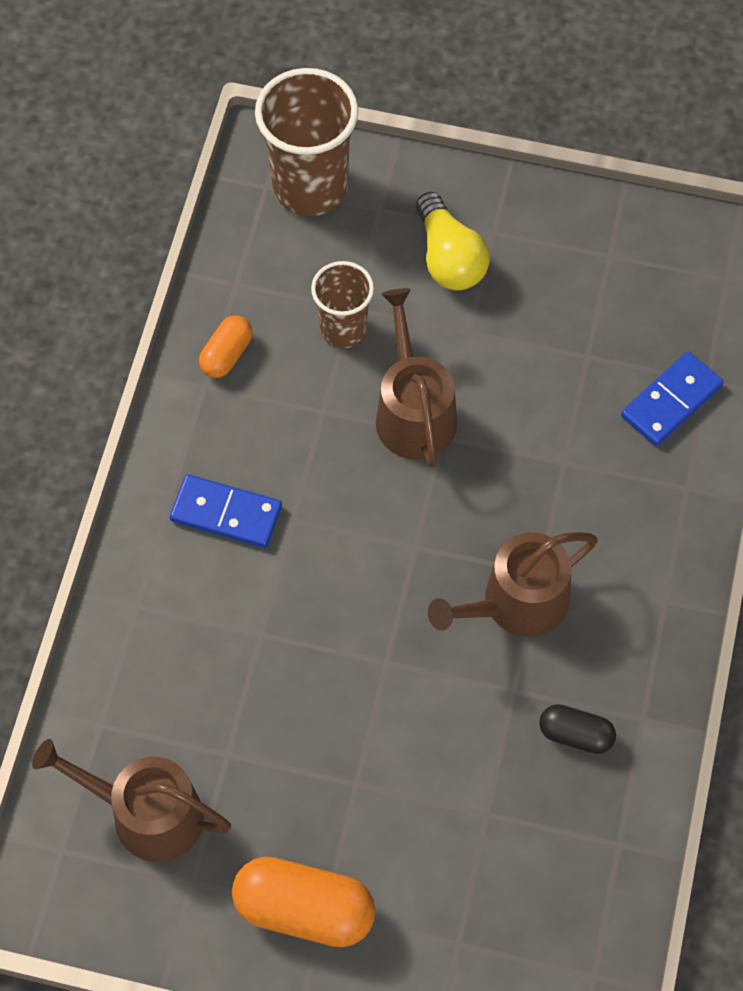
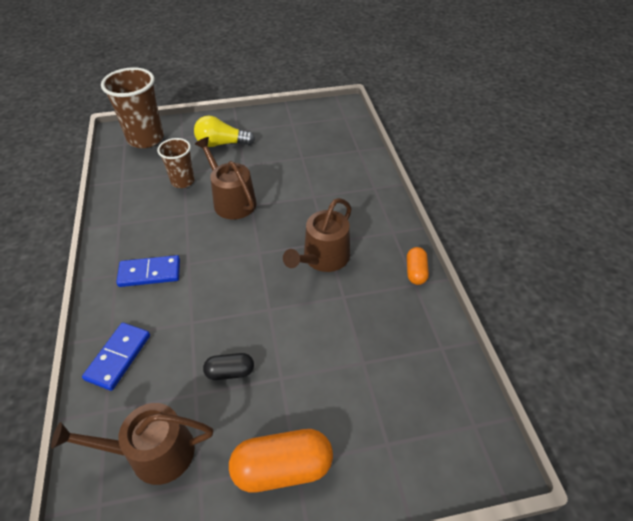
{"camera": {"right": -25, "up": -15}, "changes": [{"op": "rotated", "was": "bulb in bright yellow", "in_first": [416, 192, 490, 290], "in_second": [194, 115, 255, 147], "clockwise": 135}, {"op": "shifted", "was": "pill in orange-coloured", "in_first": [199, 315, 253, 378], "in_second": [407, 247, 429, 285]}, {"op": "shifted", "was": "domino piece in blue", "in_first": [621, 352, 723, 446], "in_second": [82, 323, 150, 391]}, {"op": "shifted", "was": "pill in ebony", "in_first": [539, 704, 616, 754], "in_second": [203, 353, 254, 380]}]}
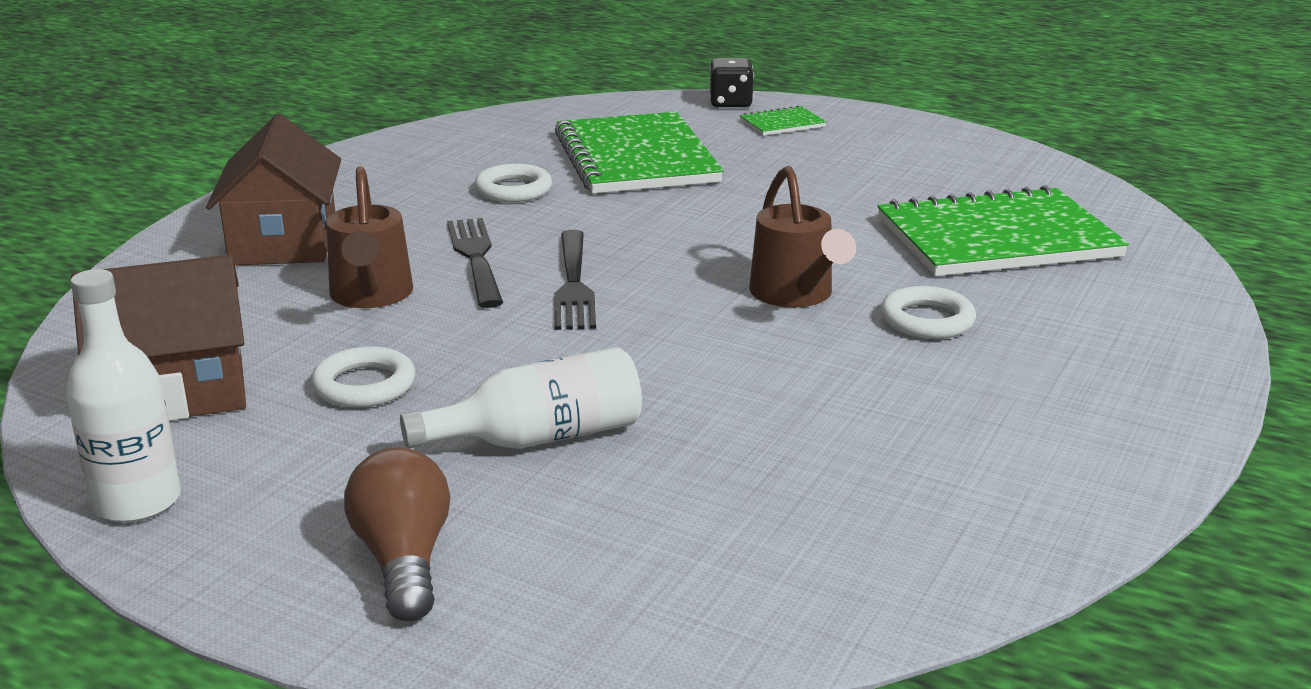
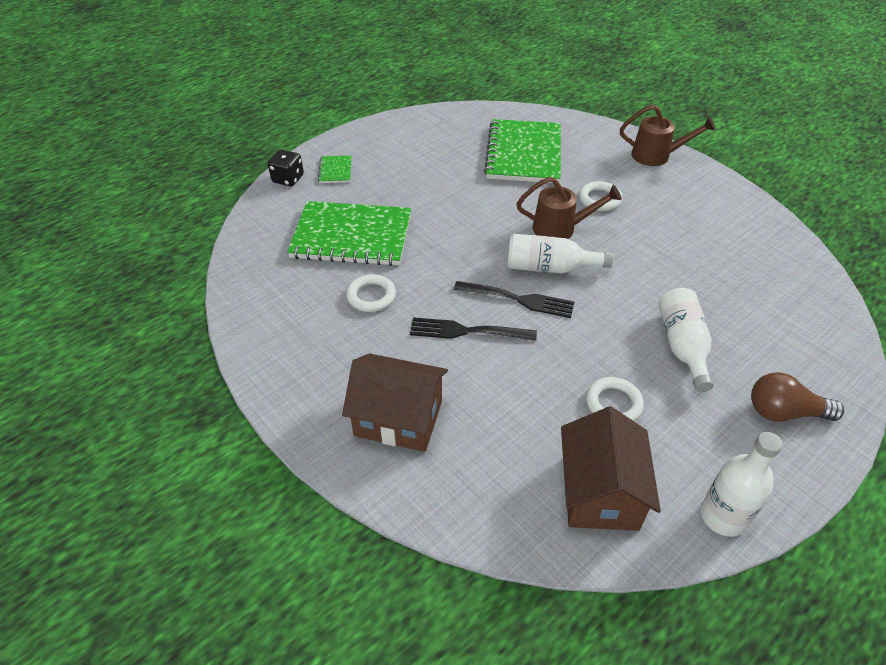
{"camera": {"right": -70, "up": 20}, "changes": [{"op": "shifted", "was": "sprinkling can in russet", "in_first": [326, 166, 413, 308], "in_second": [620, 105, 716, 166]}, {"op": "new", "now": "bottle in snow-white", "in_second": [507, 234, 613, 273]}]}
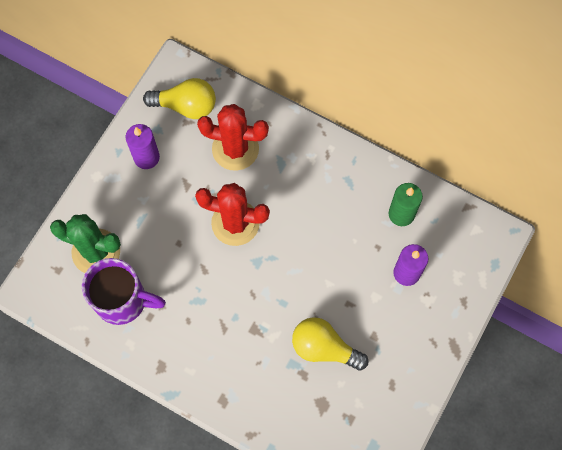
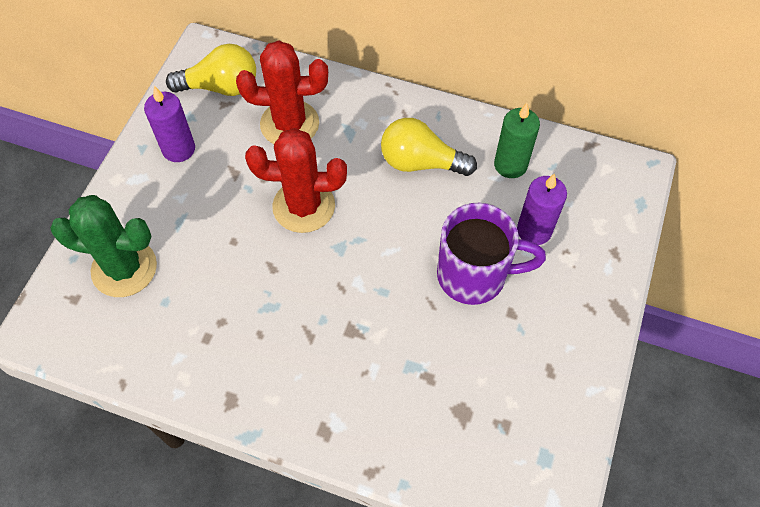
{"camera": {"right": -10, "up": -10}, "changes": [{"op": "shifted", "was": "tea mug in royal purple", "in_first": [82, 258, 166, 325], "in_second": [437, 203, 546, 305]}, {"op": "shifted", "was": "bulb in bright yellow", "in_first": [292, 317, 369, 371], "in_second": [381, 118, 477, 176]}]}
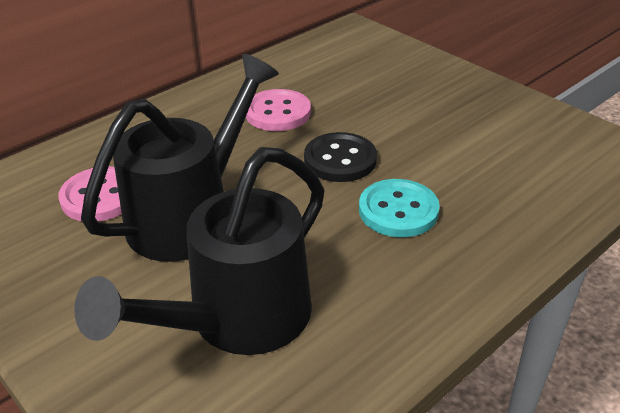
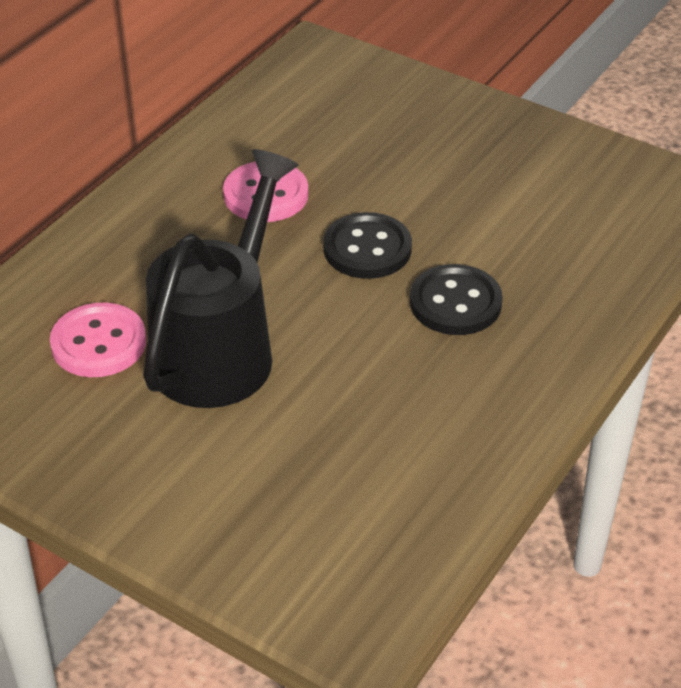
{"camera": {"right": -15, "up": 5}, "changes": [{"op": "gone", "was": "sprinkling can in ebony", "in_first": [74, 147, 325, 355]}, {"op": "repainted", "was": "shirt button in aqua", "now": "shirt button in ebony", "in_first": [359, 179, 440, 237], "in_second": [410, 264, 503, 335]}]}
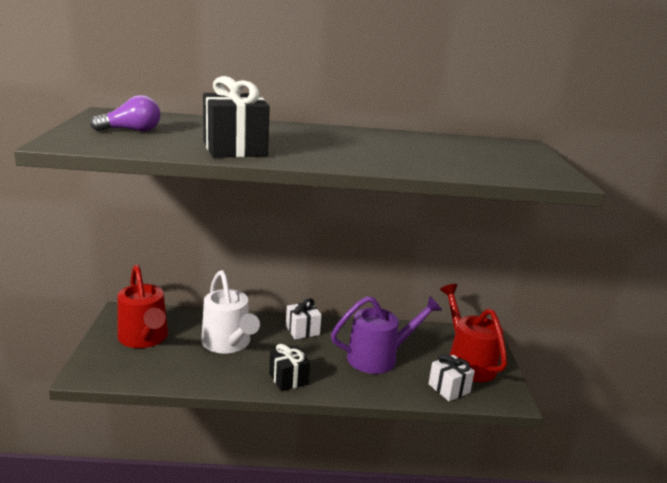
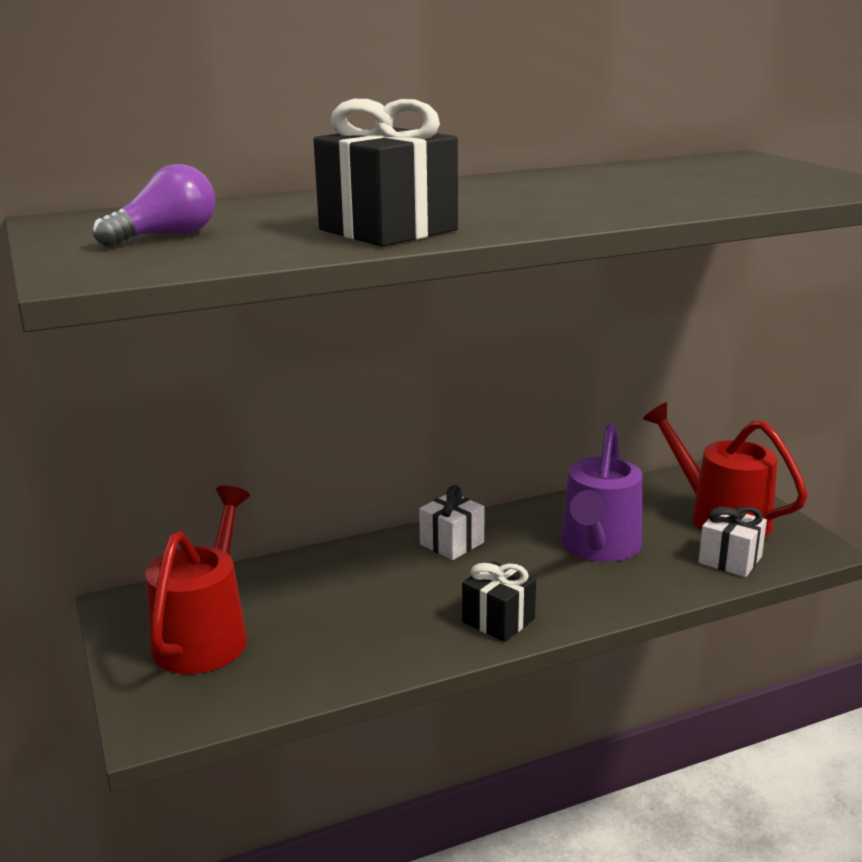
{"camera": {"right": -20, "up": 0}, "changes": [{"op": "rotated", "was": "sprinkling can in crimson", "in_first": [117, 265, 168, 348], "in_second": [145, 486, 250, 674], "clockwise": -120}, {"op": "gone", "was": "sprinkling can in snow-white", "in_first": [201, 270, 260, 353]}, {"op": "rotated", "was": "sprinkling can in royal purple", "in_first": [331, 296, 442, 374], "in_second": [561, 423, 642, 562], "clockwise": 150}]}
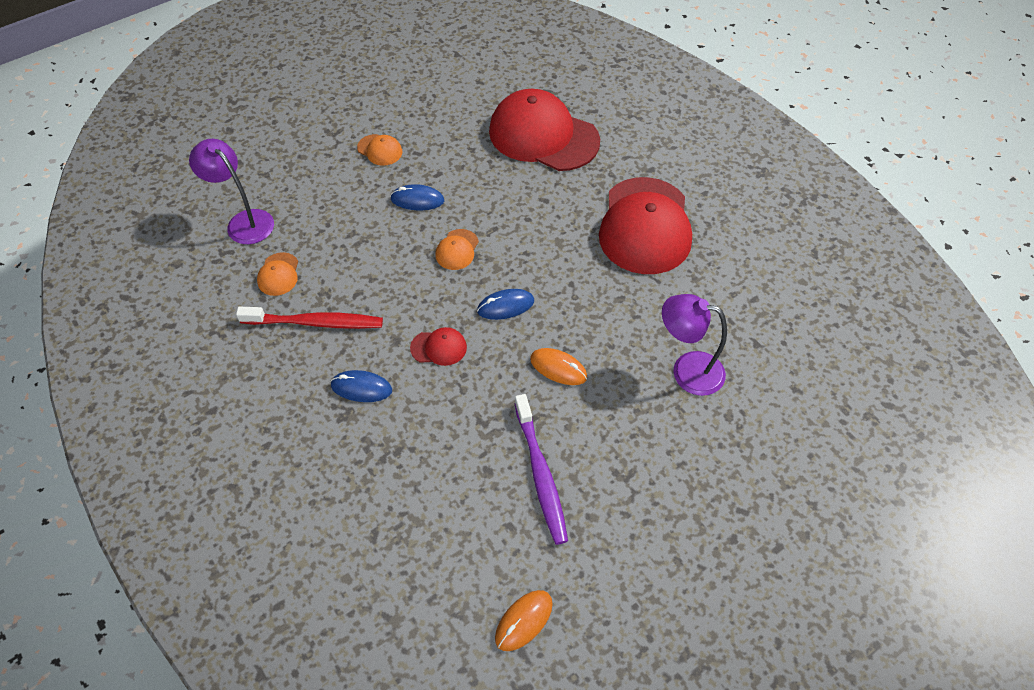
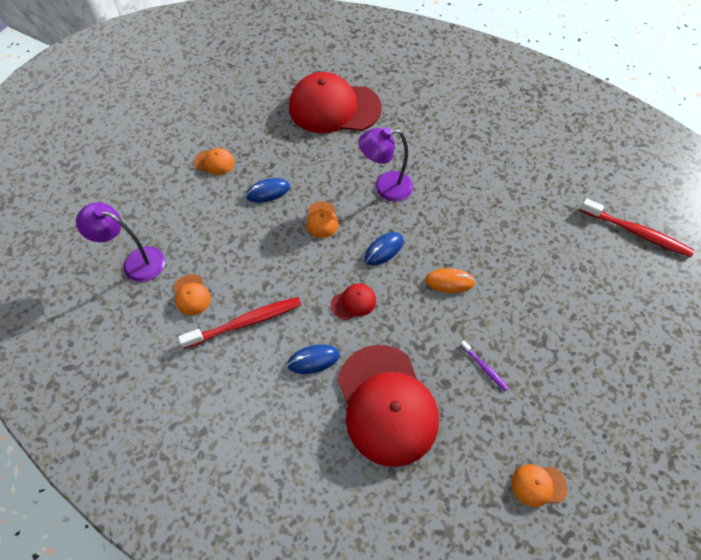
{"camera": {"right": -25, "up": 5}, "changes": [{"op": "shifted", "was": "baseball cap in crimson", "in_first": [599, 177, 692, 274], "in_second": [338, 345, 439, 467]}, {"op": "shifted", "was": "reading lamp in royal purple", "in_first": [662, 294, 727, 396], "in_second": [358, 127, 413, 202]}, {"op": "scaled", "was": "dental brush in royal purple", "in_first": [515, 394, 568, 545], "in_second": [460, 340, 509, 392], "ratio": 0.5}, {"op": "swapped", "was": "mouse in orange-coloured", "now": "baseball cap in orange-coloured", "in_first": [495, 590, 553, 651], "in_second": [512, 464, 567, 507]}, {"op": "new", "now": "dental brush in crimson", "in_second": [580, 198, 694, 257]}]}
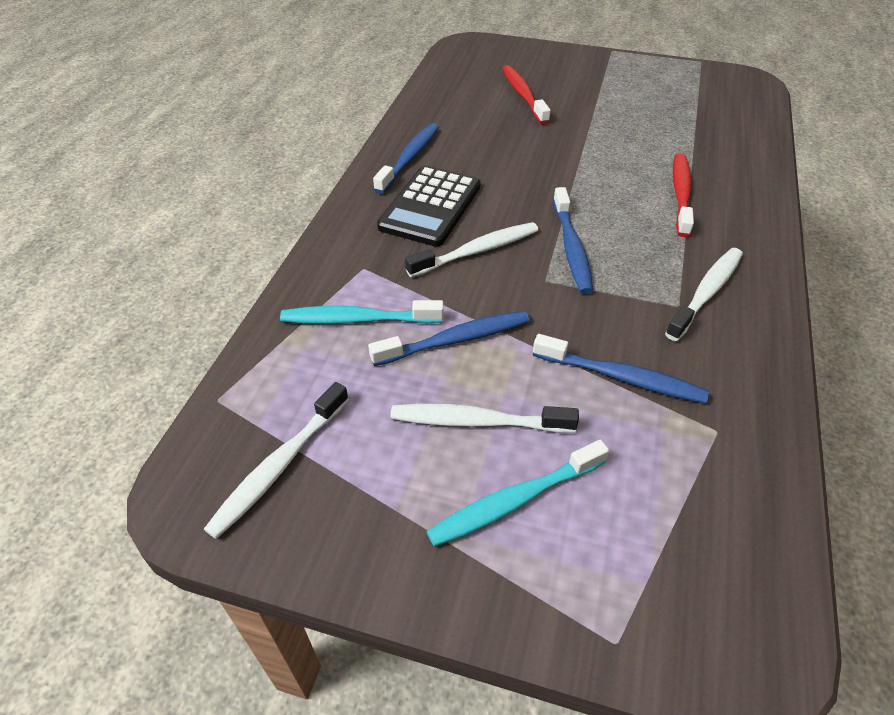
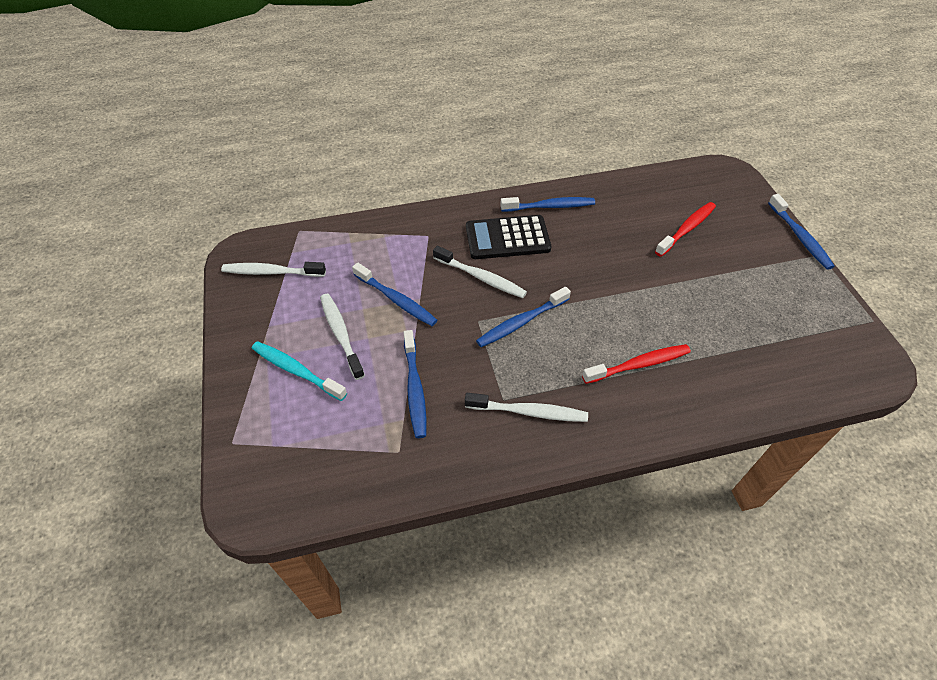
{"camera": {"right": 60, "up": 5}, "changes": [{"op": "gone", "was": "dental brush in aqua", "in_first": [280, 300, 444, 324]}, {"op": "new", "now": "dental brush in blue", "in_second": [768, 194, 835, 270]}]}
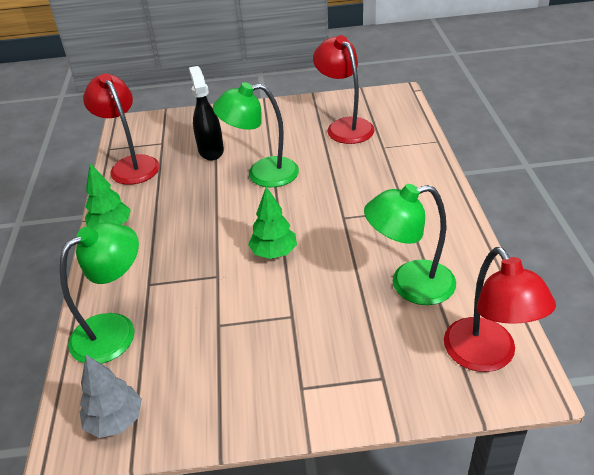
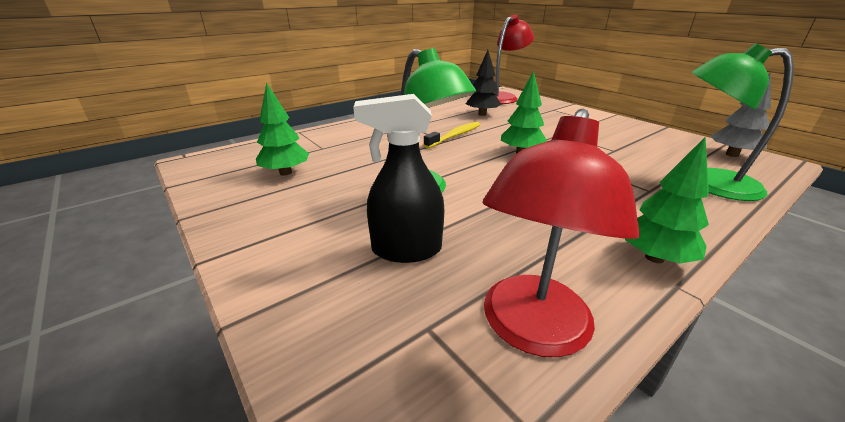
{"camera": {"right": -125, "up": -10}, "changes": [{"op": "swapped", "was": "reading lamp in crimson", "now": "toy tree in green", "in_first": [313, 35, 374, 144], "in_second": [256, 82, 309, 176]}, {"op": "rotated", "was": "sprayer in ebony", "in_first": [189, 66, 224, 161], "in_second": [353, 94, 444, 263], "clockwise": 45}, {"op": "swapped", "was": "reading lamp in green", "now": "toy tree in ebony", "in_first": [364, 184, 456, 305], "in_second": [466, 50, 501, 116]}, {"op": "new", "now": "dental brush in bright yellow", "in_second": [424, 122, 480, 149]}]}
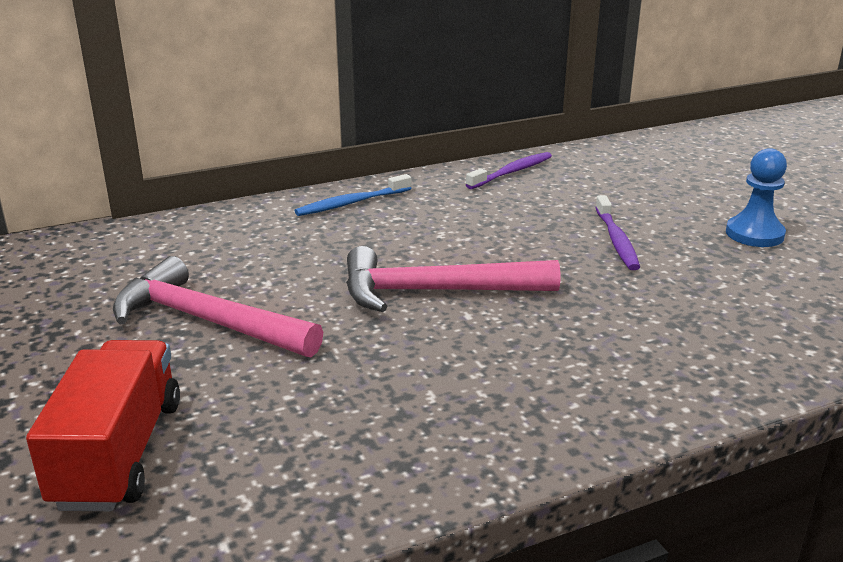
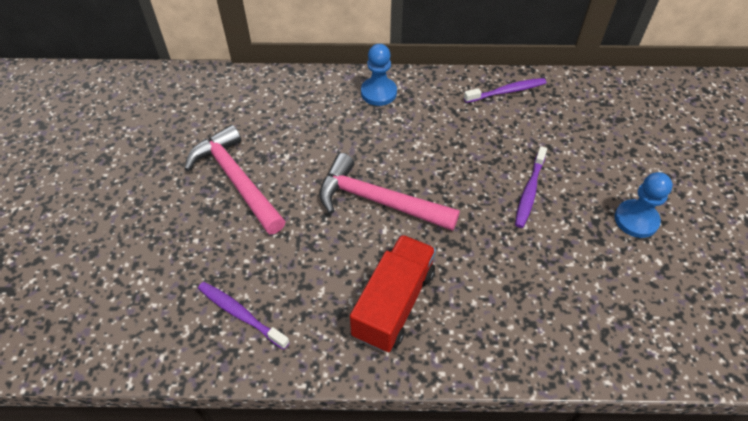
{"camera": {"right": 25, "up": 25}, "changes": [{"op": "swapped", "was": "dental brush in blue", "now": "chess pawn in blue", "in_first": [295, 174, 411, 216], "in_second": [361, 44, 397, 106]}, {"op": "shifted", "was": "toy truck in crimson", "in_first": [26, 340, 180, 511], "in_second": [350, 235, 436, 352]}, {"op": "new", "now": "dental brush in royal purple", "in_second": [198, 282, 290, 350]}]}
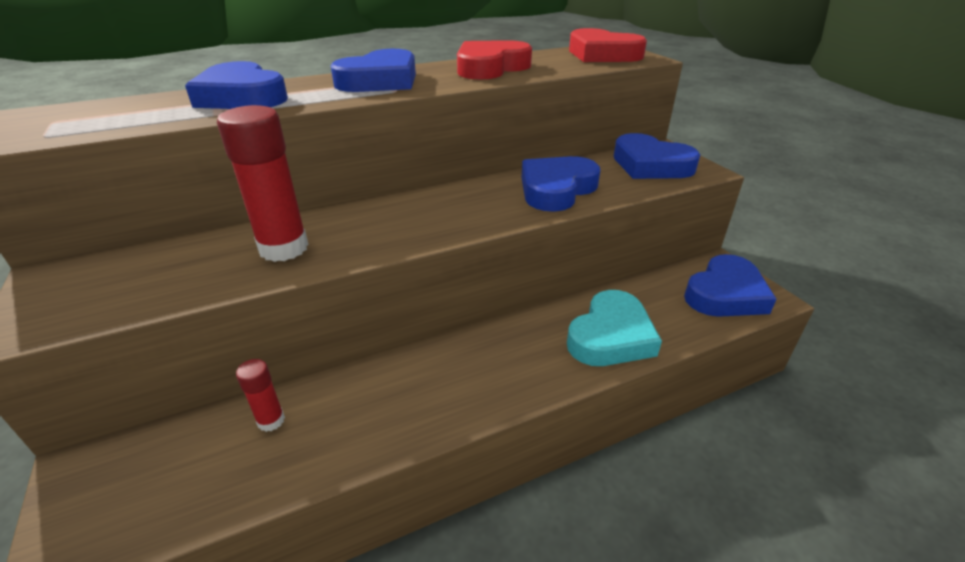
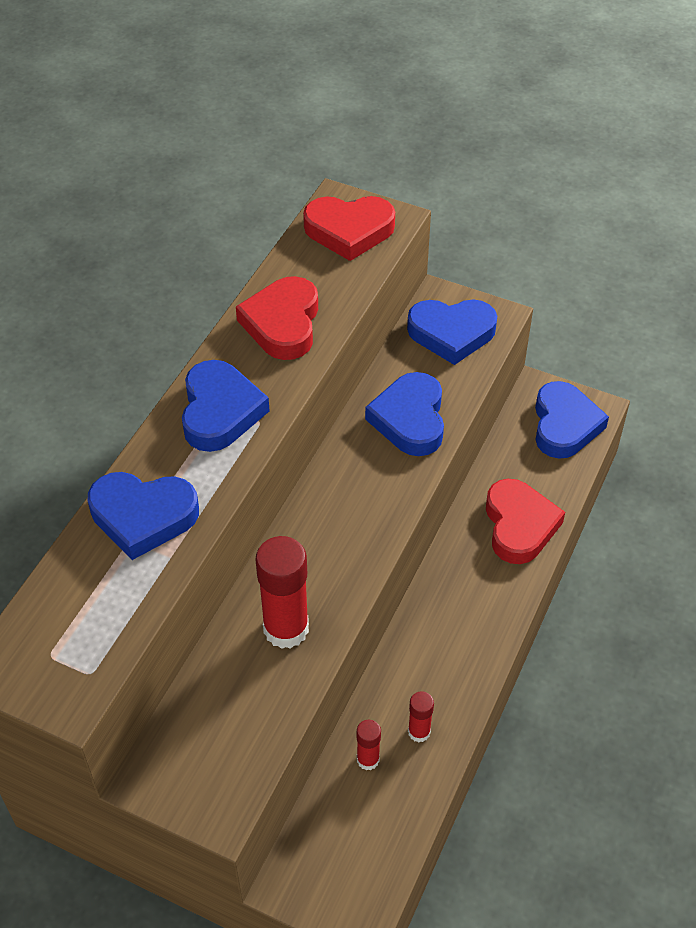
{"camera": {"right": -40, "up": 15}, "changes": [{"op": "repainted", "was": "heart in aqua", "now": "heart in crimson", "in_first": [567, 290, 662, 366], "in_second": [486, 479, 565, 564]}, {"op": "new", "now": "glue stick in crimson", "in_second": [408, 691, 434, 742]}]}
